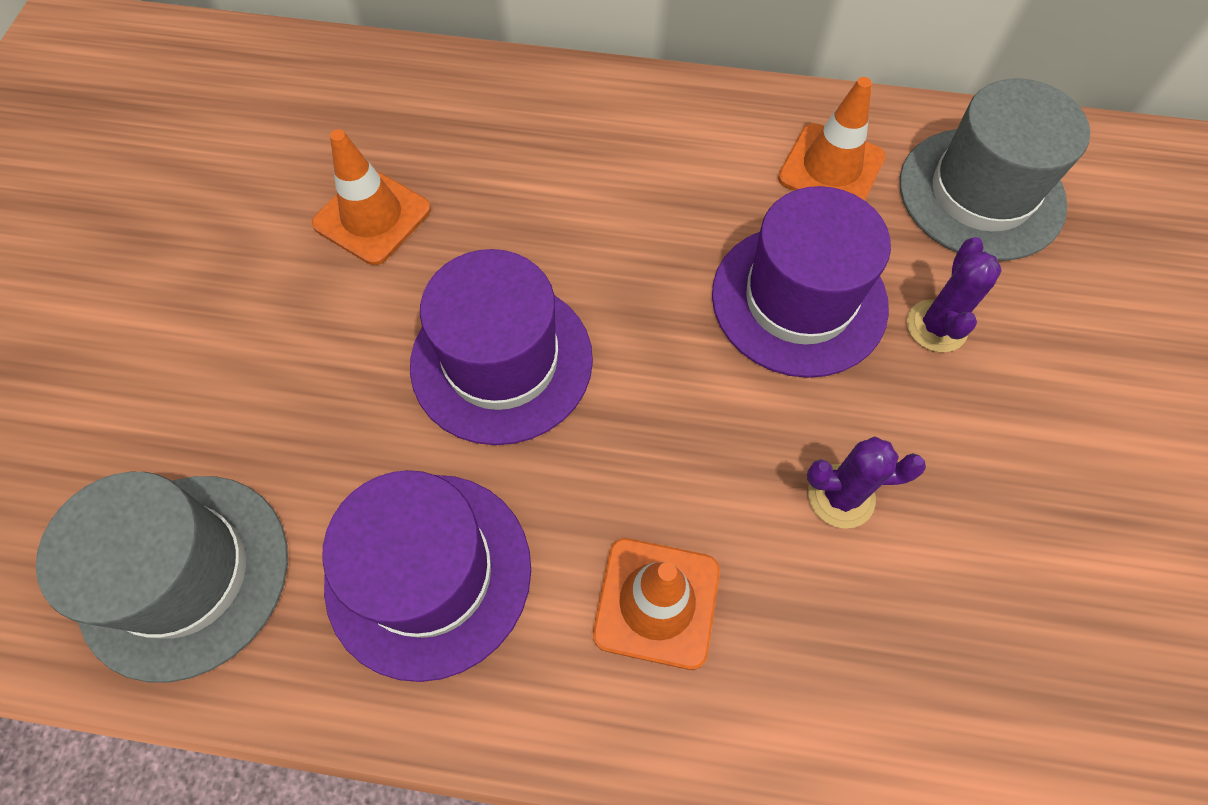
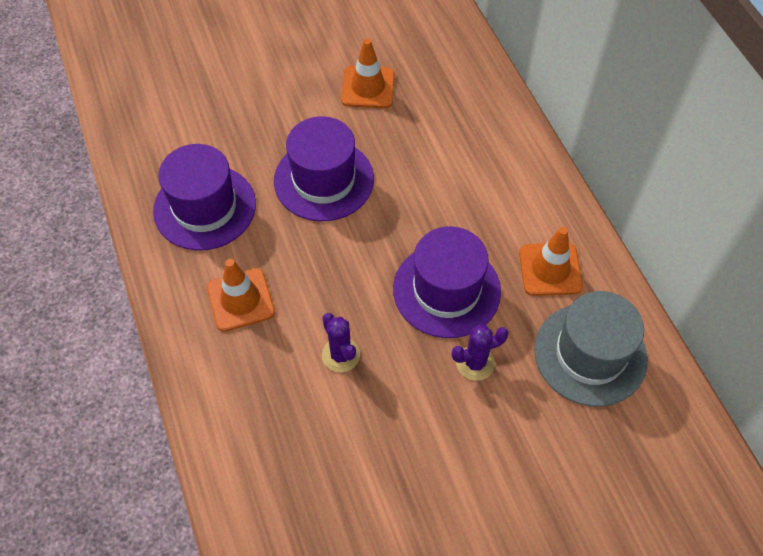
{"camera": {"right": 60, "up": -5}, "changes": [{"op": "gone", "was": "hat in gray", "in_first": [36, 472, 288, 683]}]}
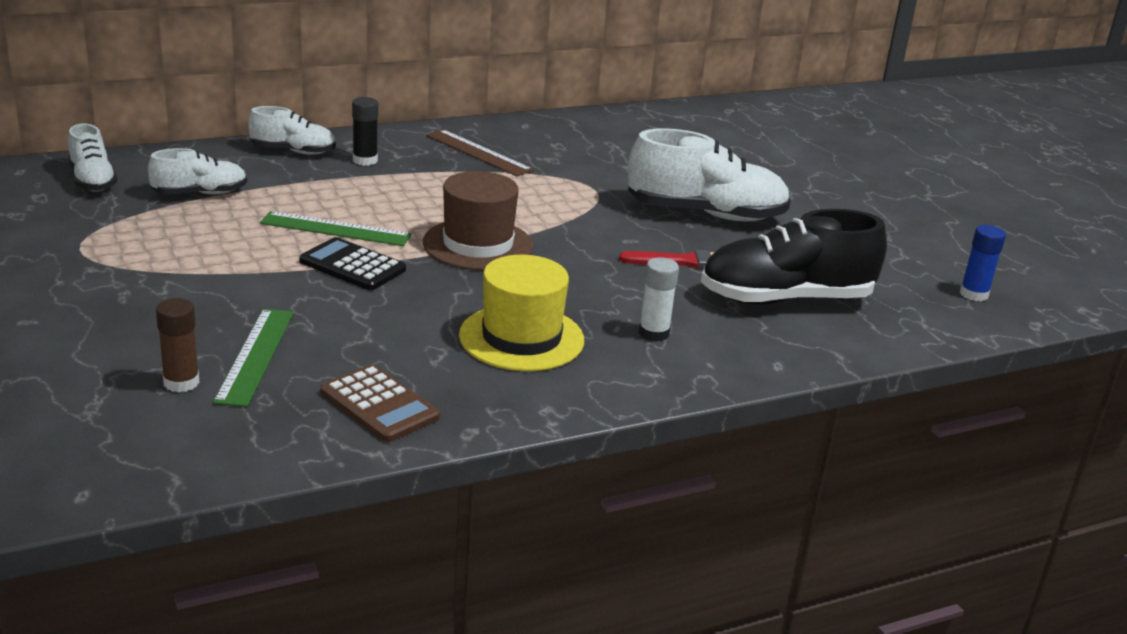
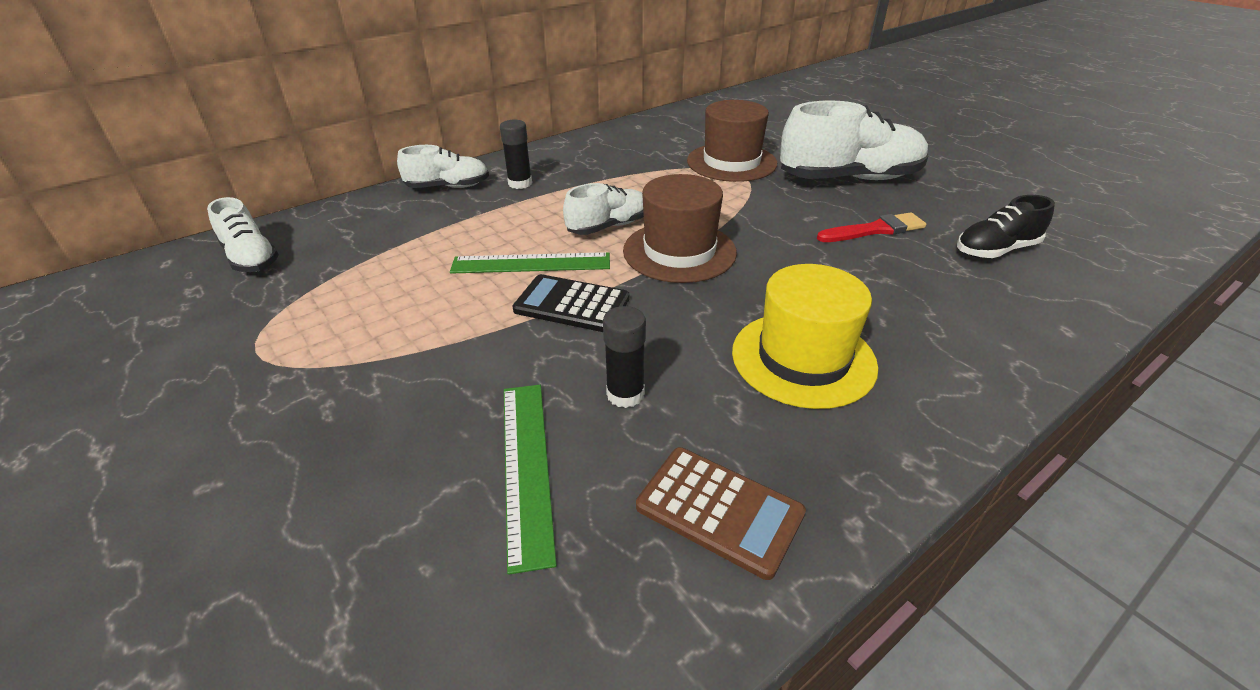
{"camera": {"right": -10, "up": 10}, "changes": [{"op": "gone", "was": "straightedge in russet", "in_first": [426, 129, 534, 176]}, {"op": "shifted", "was": "sneaker in snow-white", "in_first": [148, 148, 247, 195], "in_second": [563, 183, 644, 235]}, {"op": "scaled", "was": "sneaker in ebony", "in_first": [701, 209, 887, 305], "in_second": [957, 195, 1055, 258], "ratio": 0.56}, {"op": "gone", "was": "glue stick in blue", "in_first": [960, 225, 1006, 302]}, {"op": "gone", "was": "glue stick in snow-white", "in_first": [639, 257, 679, 342]}, {"op": "gone", "was": "glue stick in russet", "in_first": [156, 298, 200, 392]}, {"op": "new", "now": "hat in russet", "in_second": [687, 100, 777, 182]}, {"op": "new", "now": "glue stick in ebony", "in_second": [603, 306, 646, 408]}]}
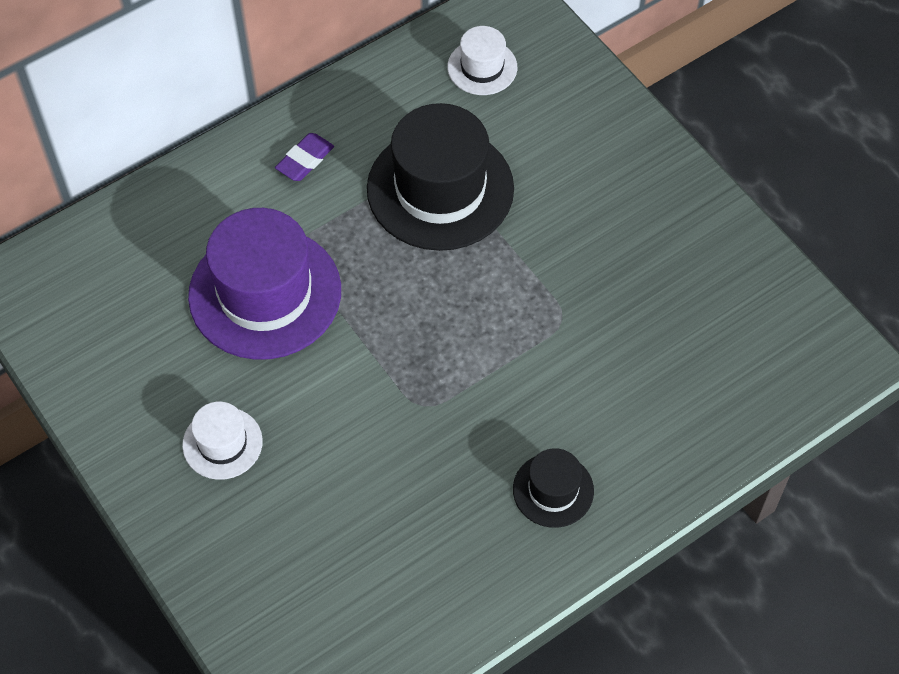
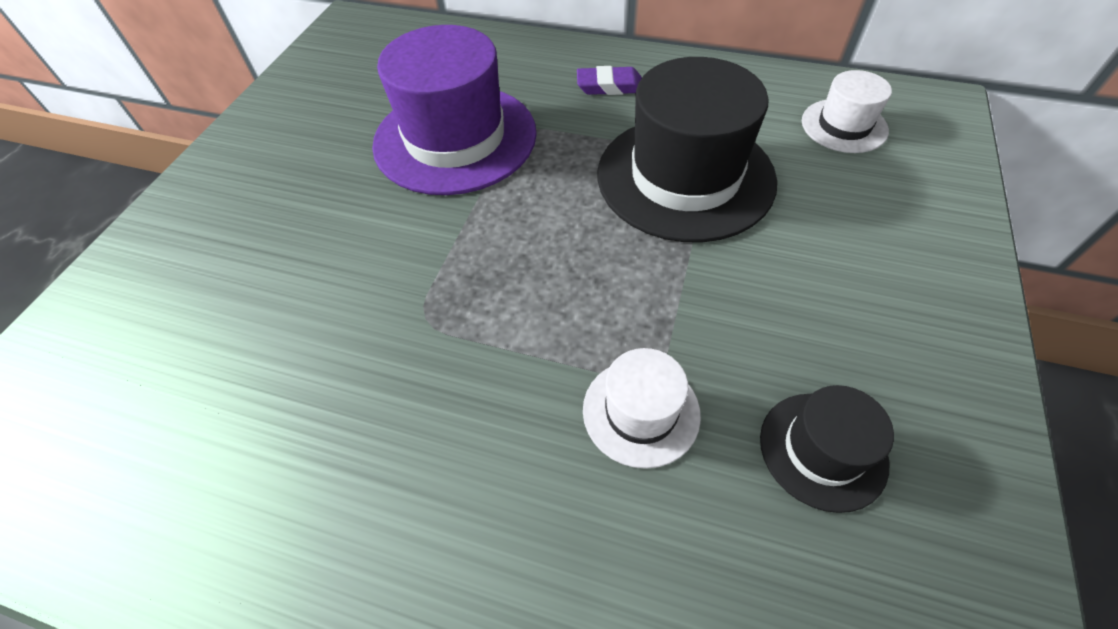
{"camera": {"right": 55, "up": -5}, "changes": [{"op": "shifted", "was": "hat in snow-white", "in_first": [182, 401, 263, 480], "in_second": [583, 348, 701, 469]}, {"op": "shifted", "was": "hat in ebony", "in_first": [513, 448, 594, 528], "in_second": [760, 385, 894, 513]}]}
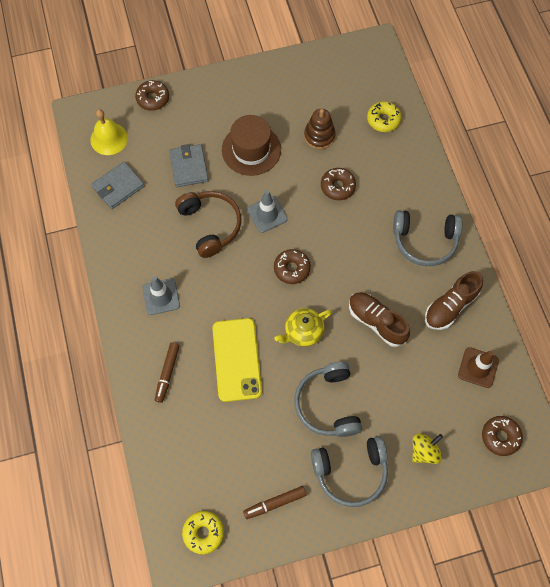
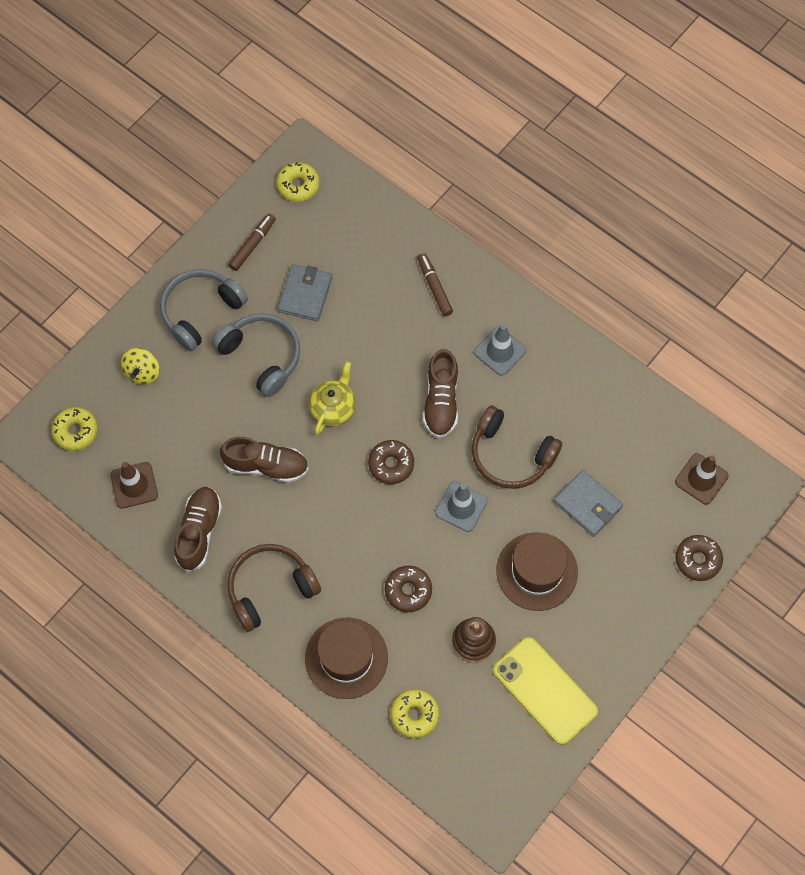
{"camera": {"right": 145, "up": 0}, "changes": [{"op": "swapped", "was": "bell in bright yellow", "now": "traffic cone in russet", "in_first": [90, 109, 128, 155], "in_second": [675, 453, 728, 505]}, {"op": "shifted", "was": "wallet in gray", "in_first": [91, 162, 144, 209], "in_second": [278, 264, 332, 321]}, {"op": "repainted", "was": "headset in gray", "now": "headset in russet", "in_first": [393, 210, 462, 266], "in_second": [227, 544, 321, 632]}, {"op": "shifted", "was": "phone in bright yellow", "in_first": [212, 318, 262, 402], "in_second": [493, 637, 598, 745]}, {"op": "repainted", "was": "doughnut in russet", "now": "doughnut in bright yellow", "in_first": [482, 416, 523, 456], "in_second": [51, 407, 98, 451]}, {"op": "new", "now": "sneaker in russet", "in_second": [423, 349, 458, 438]}, {"op": "new", "now": "hat in russet", "in_second": [305, 618, 388, 699]}]}
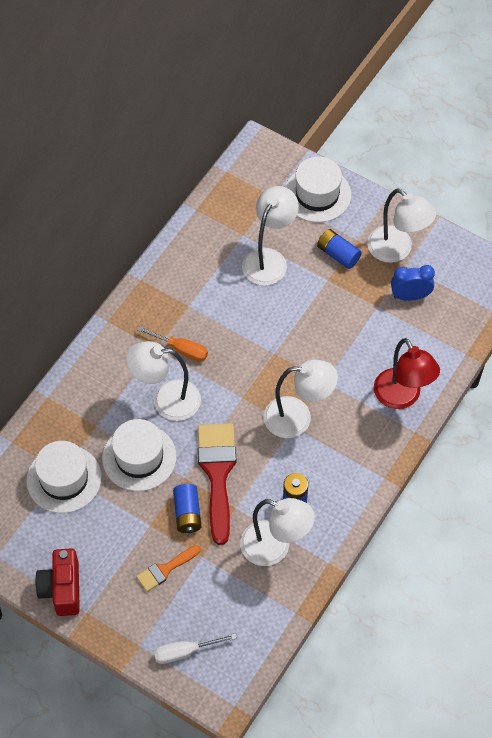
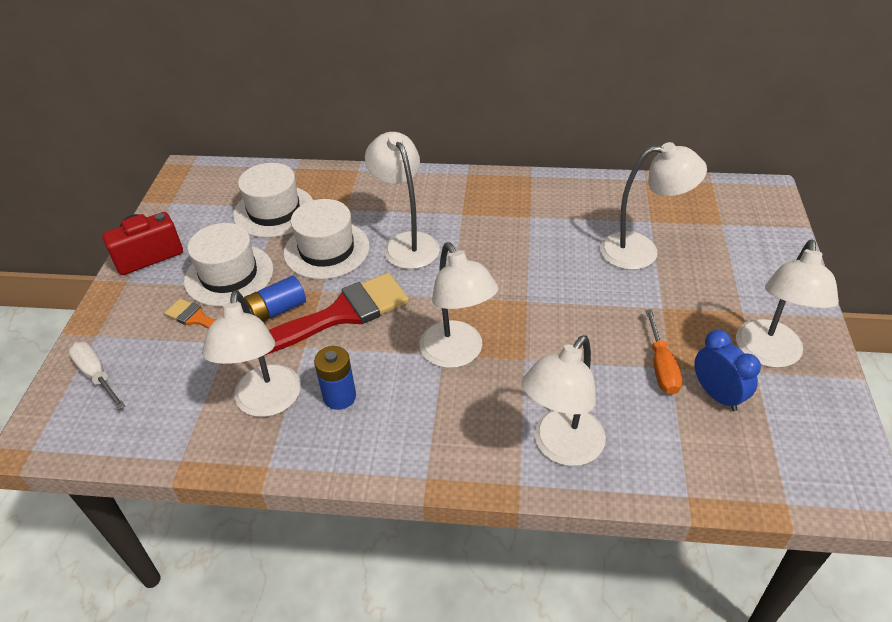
{"camera": {"right": 65, "up": -15}, "changes": [{"op": "shifted", "was": "hat in snow-white", "in_first": [285, 157, 351, 223], "in_second": [184, 223, 274, 307]}, {"op": "gone", "was": "power cell in blue", "in_first": [317, 229, 362, 269]}, {"op": "shifted", "was": "screwdriver in orange-coloured", "in_first": [137, 326, 208, 362], "in_second": [645, 309, 682, 395]}, {"op": "repainted", "was": "reading lamp in crimson", "now": "reading lamp in snow-white", "in_first": [374, 338, 440, 409], "in_second": [522, 335, 606, 466]}]}
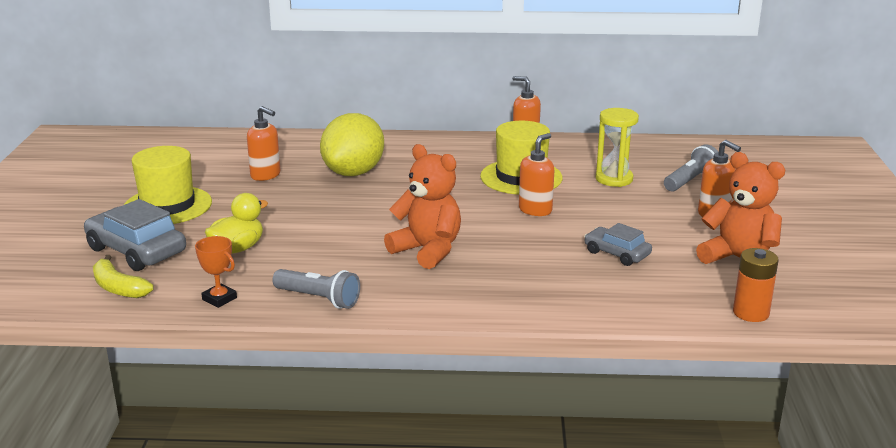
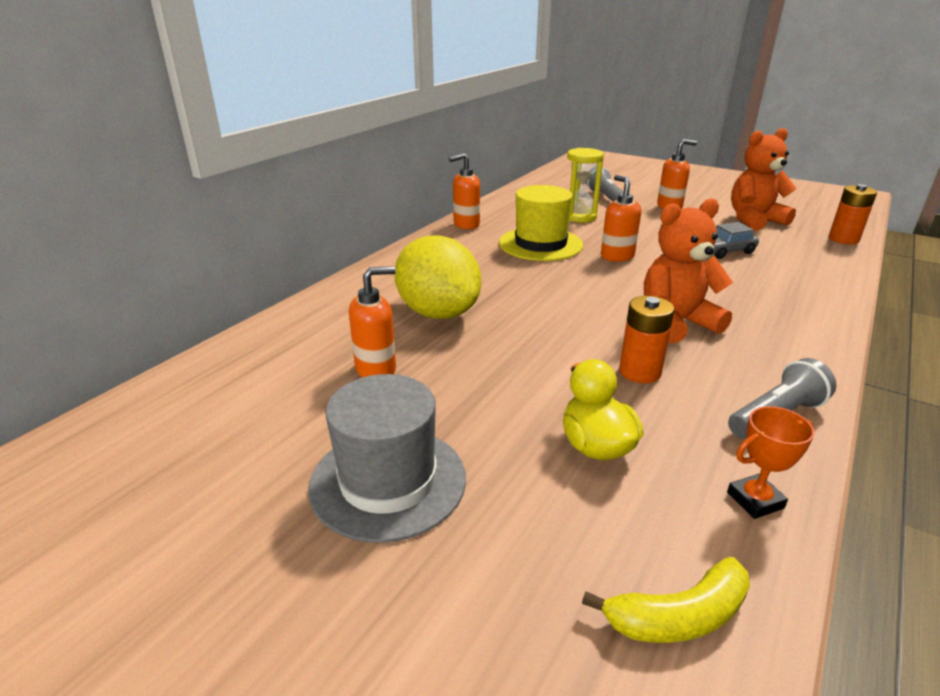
{"camera": {"right": -60, "up": 5}, "changes": [{"op": "repainted", "was": "hat in bright yellow", "now": "hat in gray", "in_first": [124, 146, 212, 224], "in_second": [308, 374, 466, 543]}, {"op": "gone", "was": "automobile in gray", "in_first": [84, 199, 186, 271]}, {"op": "new", "now": "power cell in orange-coloured", "in_second": [619, 296, 674, 383]}]}
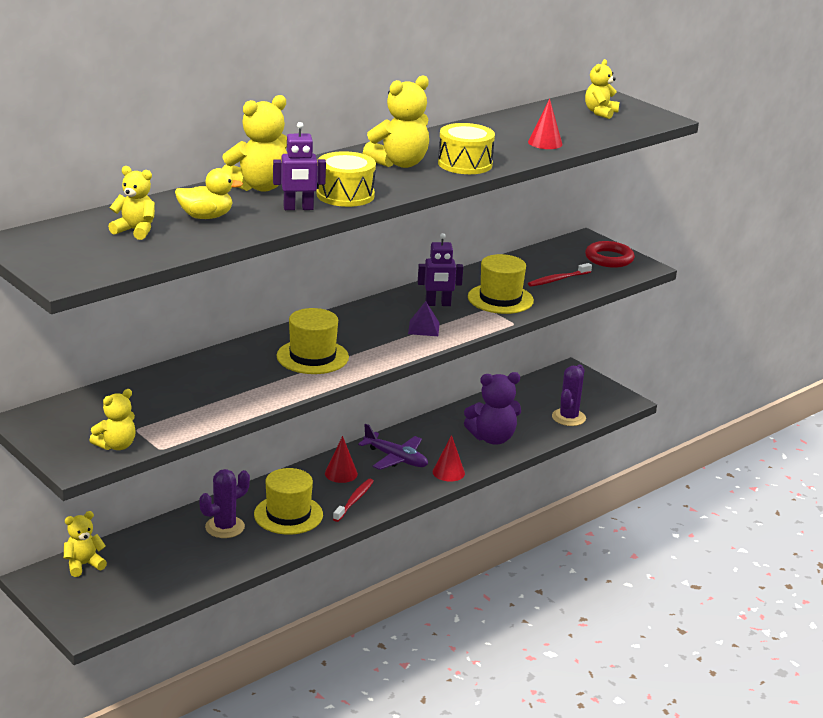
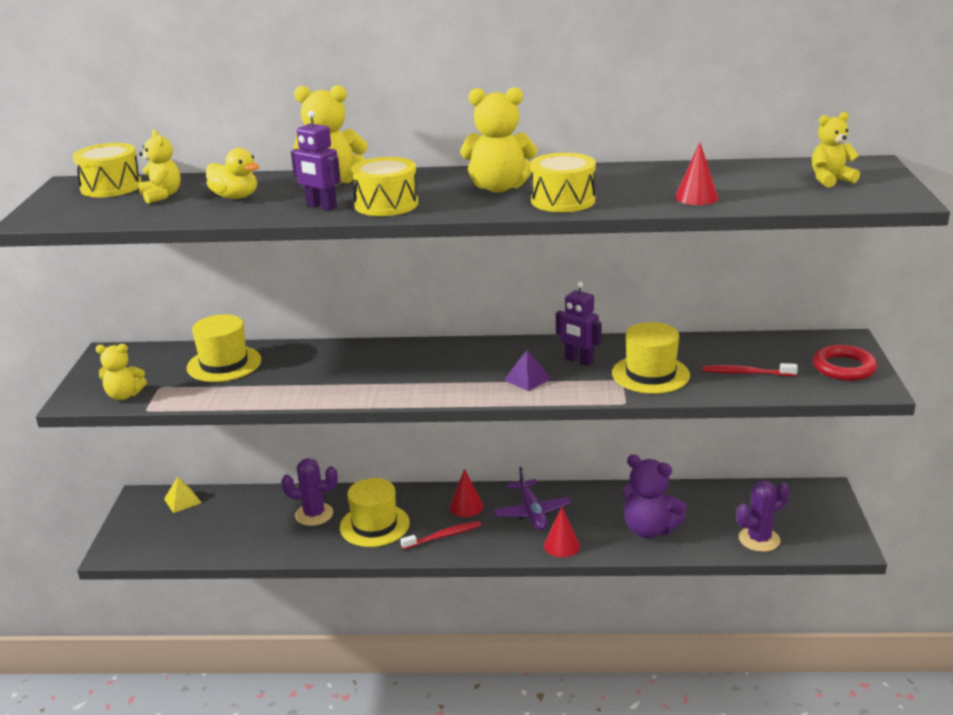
{"camera": {"right": 45, "up": 0}, "changes": [{"op": "shifted", "was": "hat in bright yellow", "in_first": [277, 308, 349, 374], "in_second": [187, 314, 261, 382]}, {"op": "swapped", "was": "stuffed bear in bright yellow", "now": "solid pyramid in bright yellow", "in_first": [64, 511, 107, 577], "in_second": [164, 477, 201, 513]}, {"op": "new", "now": "drum in bright yellow", "in_second": [73, 143, 142, 197]}]}
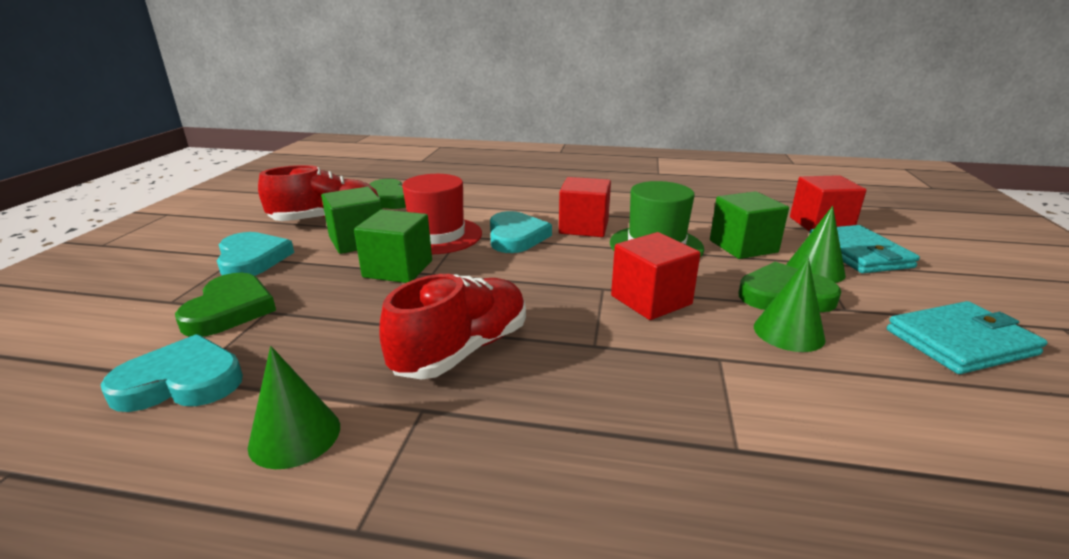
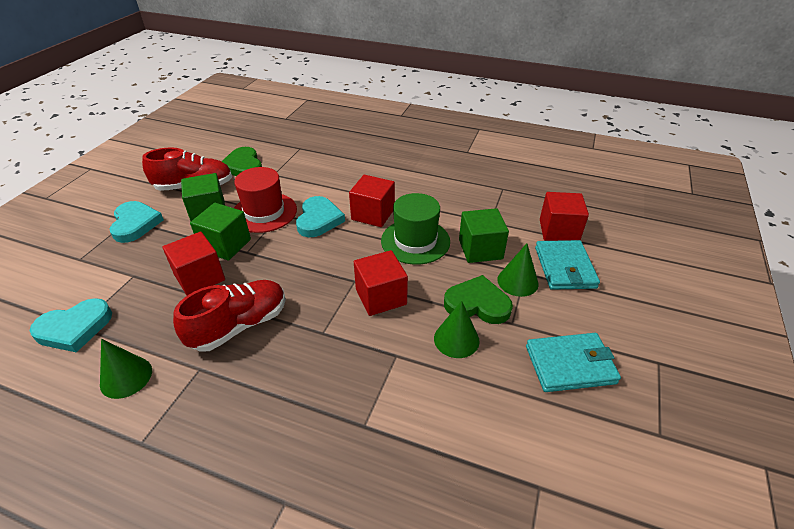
{"camera": {"right": 10, "up": 15}, "changes": [{"op": "gone", "was": "heart in green", "in_first": [175, 273, 276, 337]}, {"op": "rotated", "was": "heart in aqua", "in_first": [101, 334, 243, 412], "in_second": [30, 298, 112, 353], "clockwise": 150}, {"op": "new", "now": "cube in crimson", "in_second": [163, 232, 225, 296]}]}
